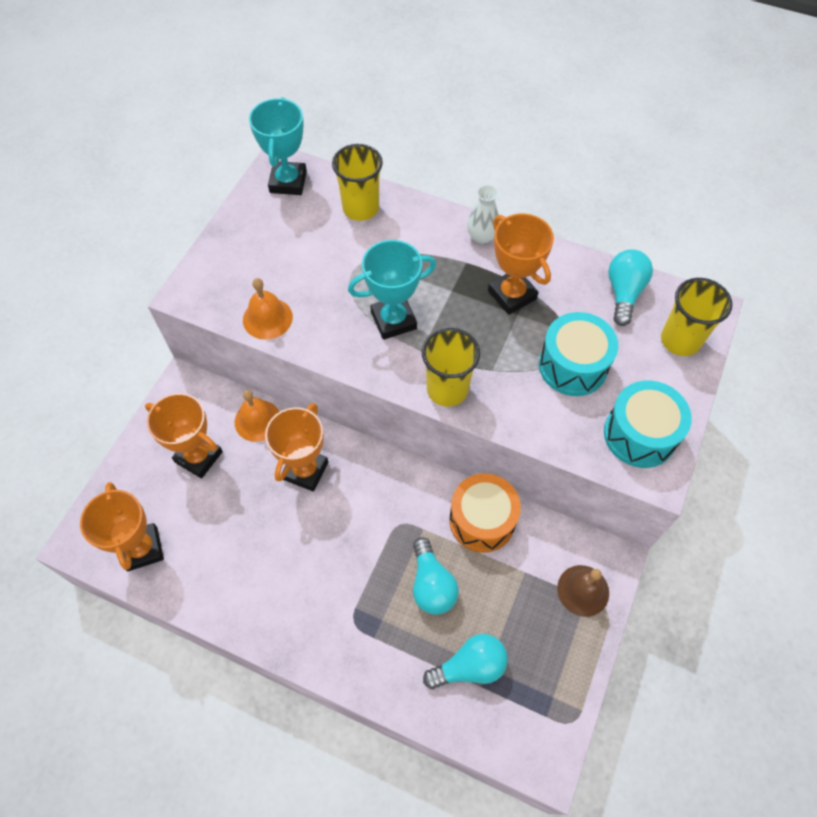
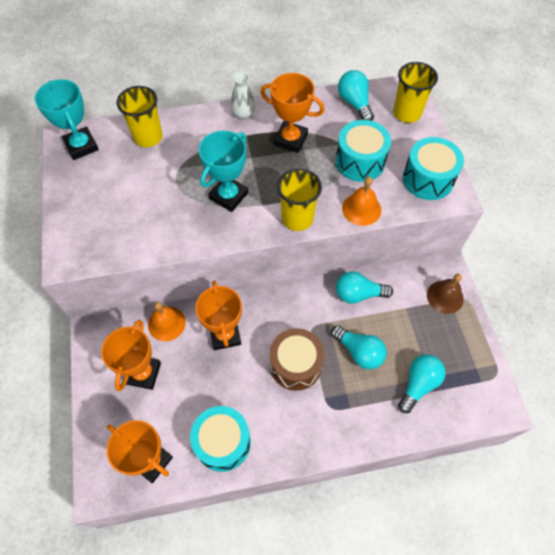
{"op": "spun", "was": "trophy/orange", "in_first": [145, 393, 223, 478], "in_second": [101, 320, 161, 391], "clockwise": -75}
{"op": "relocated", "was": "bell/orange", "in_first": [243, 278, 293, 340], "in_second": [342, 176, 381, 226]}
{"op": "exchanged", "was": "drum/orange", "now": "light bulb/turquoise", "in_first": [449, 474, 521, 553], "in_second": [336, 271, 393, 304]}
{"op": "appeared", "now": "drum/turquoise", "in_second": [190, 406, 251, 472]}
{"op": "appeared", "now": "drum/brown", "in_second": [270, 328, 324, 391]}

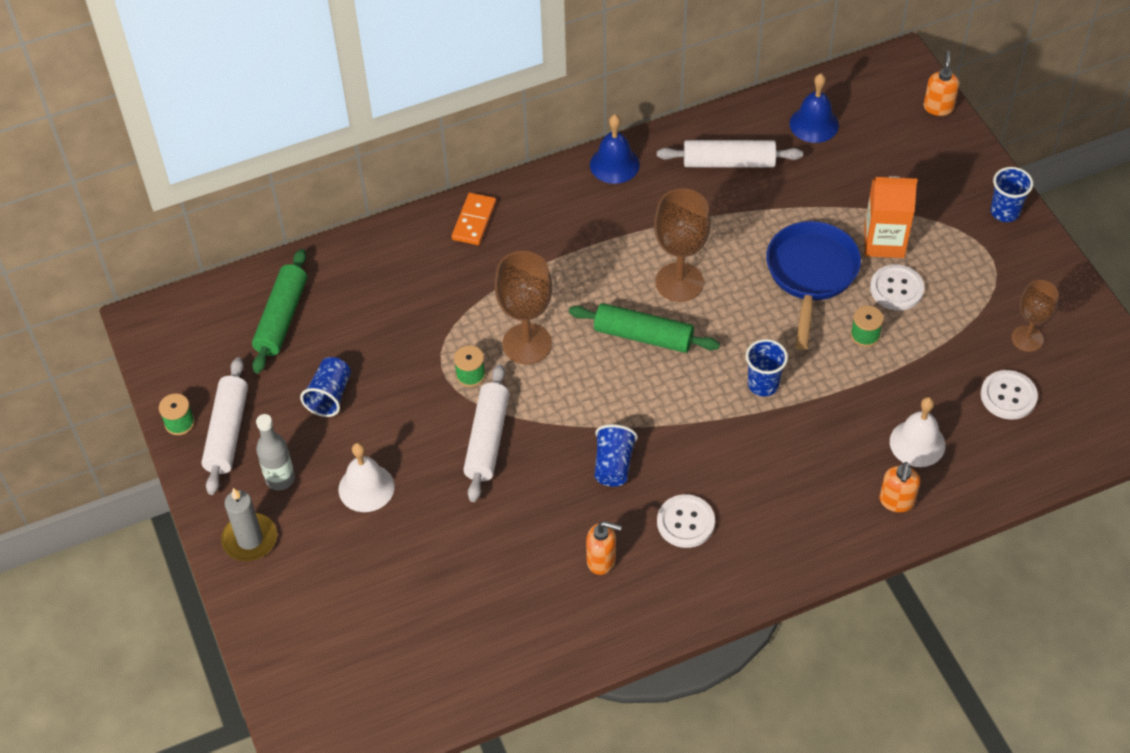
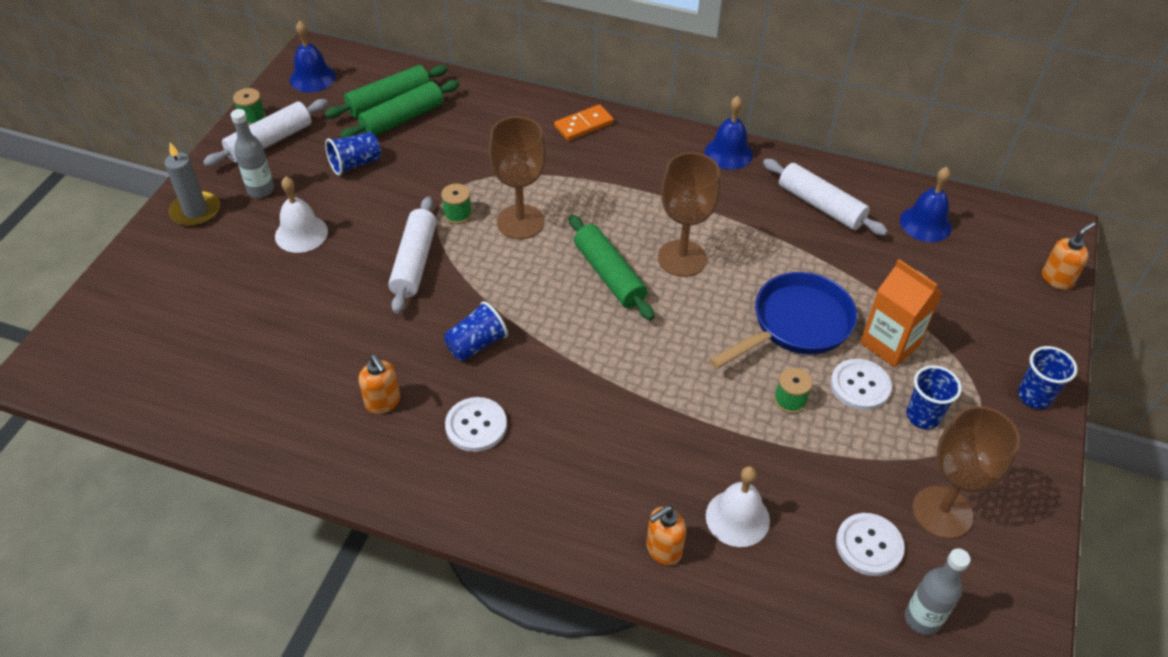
{"op": "spun", "was": "rolling pin/white", "in_first": [463, 364, 509, 502], "in_second": [388, 196, 437, 314], "clockwise": -45}
{"op": "relocated", "was": "cup/blue", "in_first": [746, 339, 788, 396], "in_second": [906, 366, 962, 429]}
{"op": "size", "was": "goblet/brown", "in_first": [1011, 280, 1059, 352], "in_second": [912, 406, 1020, 539], "ratio": 1.56}
{"op": "appeared", "now": "bell/blue", "in_second": [290, 21, 336, 92]}
{"op": "appeared", "now": "rolling pin/green", "in_second": [340, 80, 460, 138]}
{"op": "appeared", "now": "bottle/grey", "in_second": [905, 548, 971, 635]}

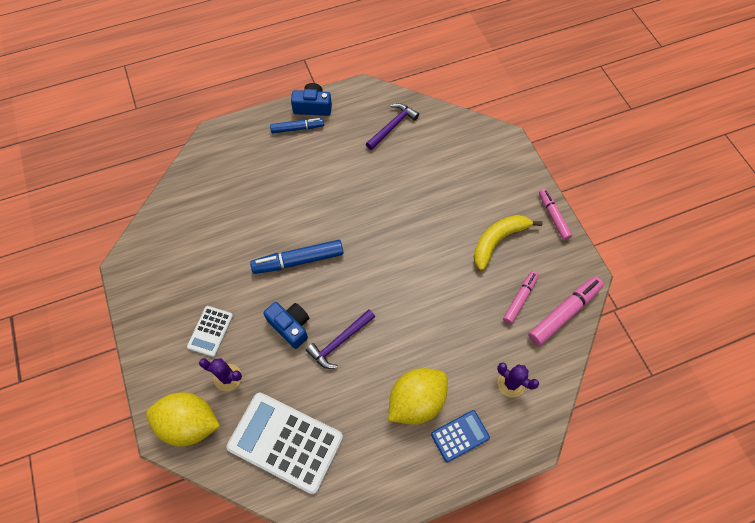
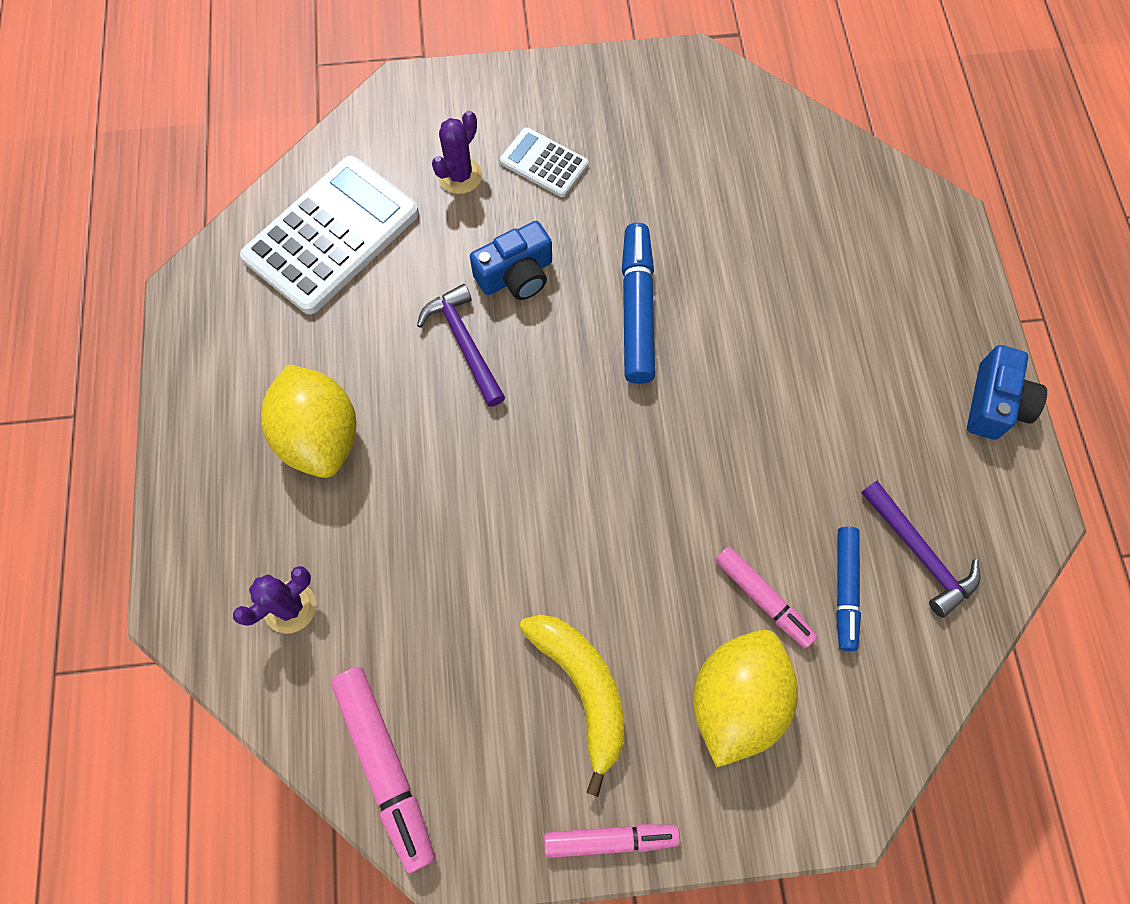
{"op": "relocated", "was": "lemon/yellow", "in_first": [146, 392, 220, 447], "in_second": [693, 630, 798, 768]}
{"op": "relocated", "was": "marker/blue", "in_first": [270, 118, 324, 133], "in_second": [836, 527, 861, 651]}
{"op": "missing", "was": "calculator/blue", "in_first": [431, 410, 490, 462]}
{"op": "relocated", "was": "marker/pink", "in_first": [503, 271, 539, 324], "in_second": [715, 546, 818, 648]}

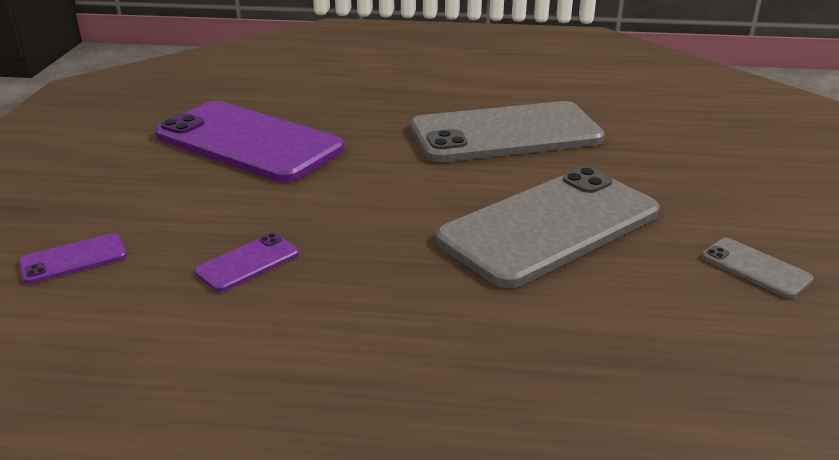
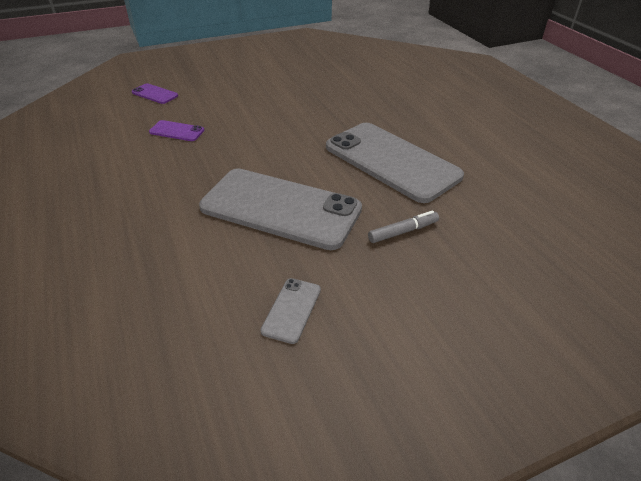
{"op": "missing", "was": "phone/purple", "in_first": [155, 101, 345, 182]}
{"op": "appeared", "now": "marker/grey", "in_second": [368, 210, 439, 243]}

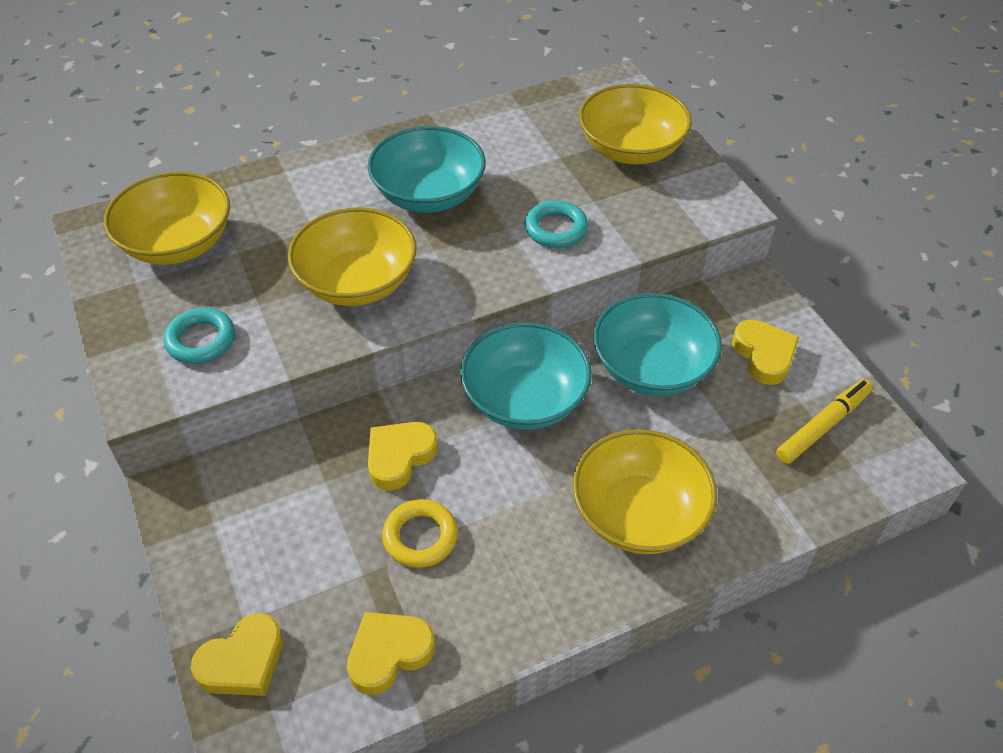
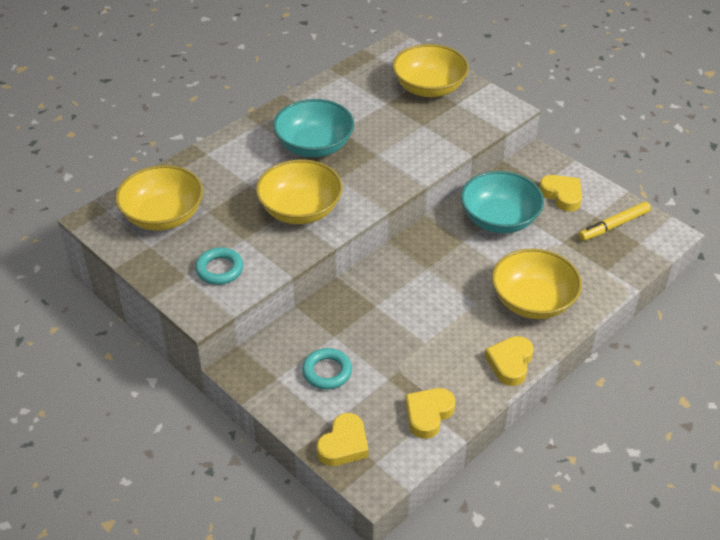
{"op": "relocated", "was": "heart/yellow", "in_first": [368, 422, 438, 491], "in_second": [485, 336, 533, 386]}
{"op": "missing", "was": "ring/yellow", "in_first": [382, 499, 458, 568]}
{"op": "missing", "was": "bowl/turquoise", "in_first": [460, 322, 592, 430]}
{"op": "relocated", "was": "ring/turquoise", "in_first": [525, 200, 588, 248], "in_second": [302, 348, 352, 390]}
{"op": "spun", "was": "marker/yellow", "in_first": [776, 379, 873, 464], "in_second": [579, 201, 651, 241], "clockwise": -150}

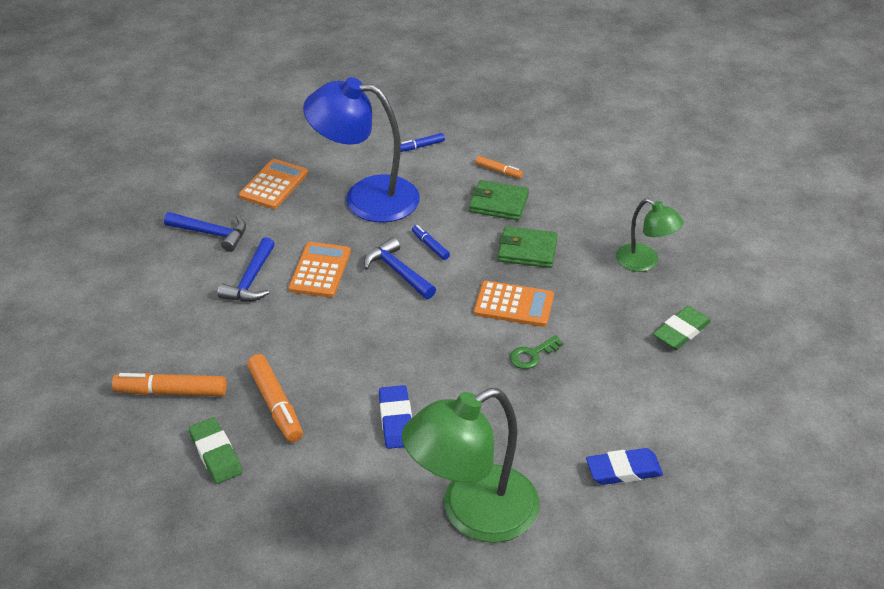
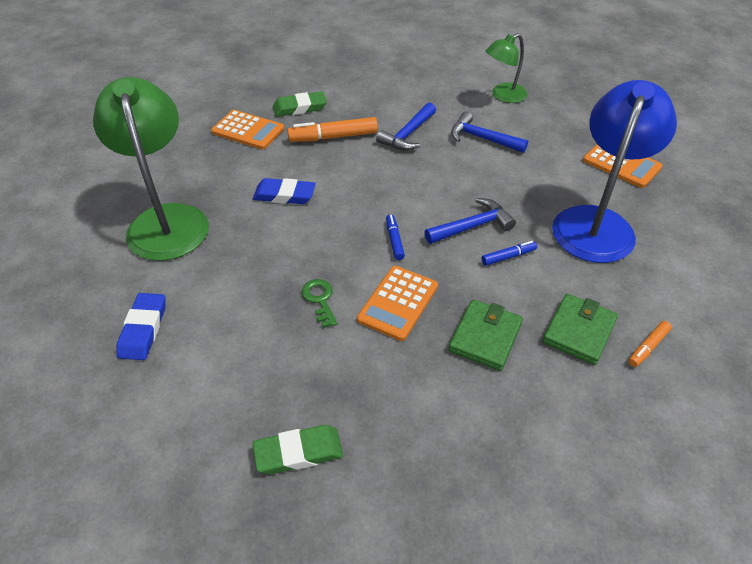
{"op": "missing", "was": "marker/orange", "in_first": [112, 373, 227, 396]}
{"op": "relocated", "was": "hammer/blue", "in_first": [164, 212, 246, 252], "in_second": [376, 102, 436, 150]}
{"op": "relocated", "was": "calculator/orange", "in_first": [289, 242, 351, 297], "in_second": [211, 110, 284, 150]}
{"op": "relocated", "was": "marker/blue", "in_first": [401, 133, 445, 152], "in_second": [386, 214, 405, 260]}
{"op": "relocated", "was": "lamp/green", "in_first": [616, 199, 684, 272], "in_second": [485, 33, 528, 103]}
{"op": "spun", "was": "eraser/green", "in_first": [653, 306, 711, 350], "in_second": [253, 425, 343, 474], "clockwise": -75}

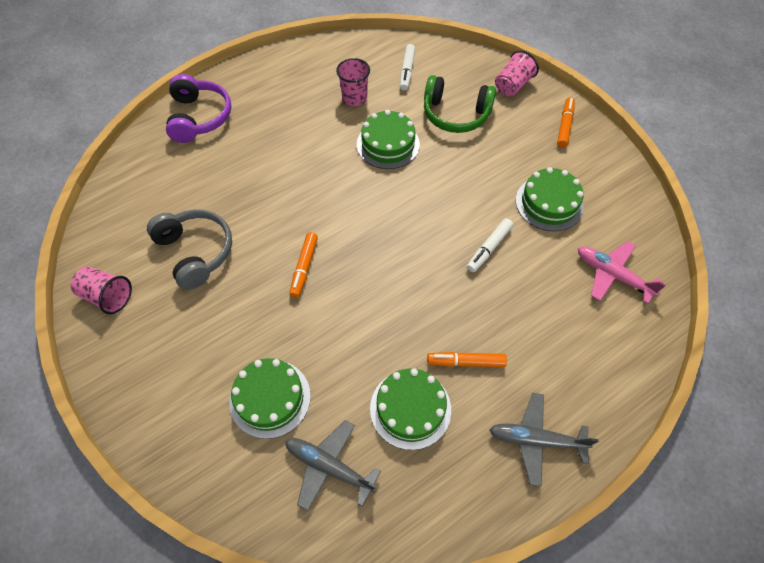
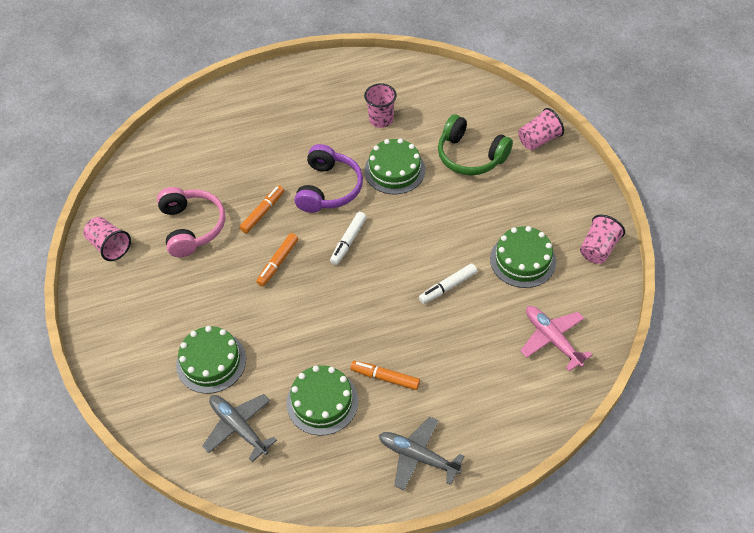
{"op": "colour", "was": "headphones/grey", "now": "headphones/pink", "in_first": [147, 209, 232, 290], "in_second": [157, 187, 225, 257]}
{"op": "relocated", "was": "headphones/purple", "in_first": [166, 74, 232, 143], "in_second": [294, 144, 363, 213]}
{"op": "relocated", "was": "marker/white", "in_first": [400, 44, 415, 90], "in_second": [330, 212, 366, 265]}
{"op": "relocated", "was": "marker/orange", "in_first": [557, 97, 575, 148], "in_second": [239, 185, 284, 234]}
{"op": "appeared", "now": "cup/pink", "in_second": [580, 215, 625, 264]}

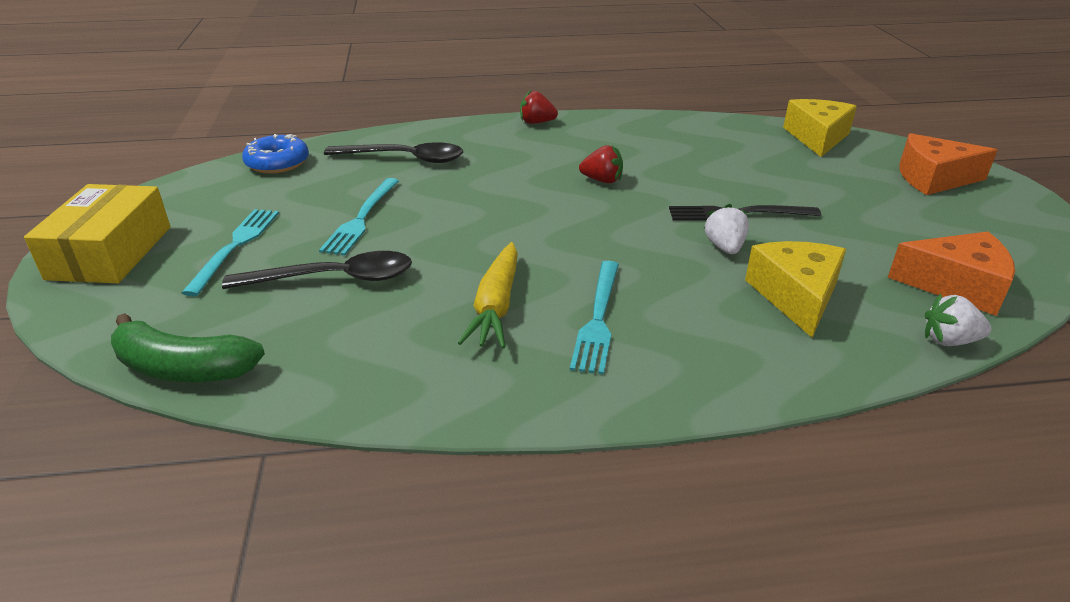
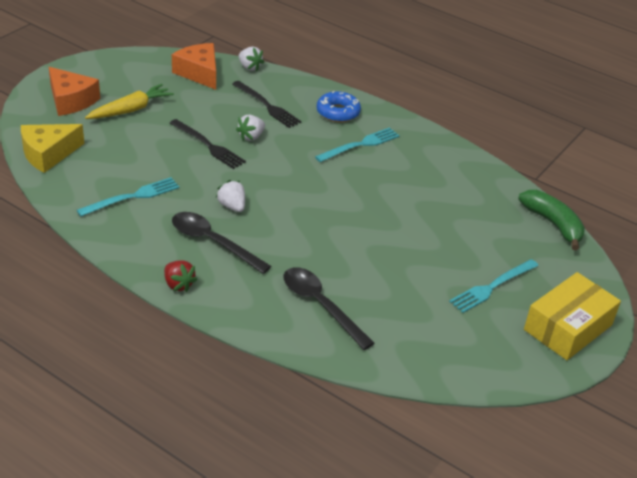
{"op": "relocated", "was": "spoon/black", "in_first": [222, 251, 412, 289], "in_second": [172, 212, 271, 274]}
{"op": "relocated", "was": "donut/blue", "in_first": [242, 134, 309, 174], "in_second": [317, 91, 361, 122]}
{"op": "relocated", "was": "fork/turquoise", "in_first": [319, 178, 399, 256], "in_second": [77, 177, 180, 216]}
{"op": "relocated", "was": "carrot/yellow", "in_first": [458, 242, 518, 348], "in_second": [85, 84, 174, 119]}
{"op": "colour", "was": "strawberry/red", "now": "strawberry/white", "in_first": [579, 145, 623, 183], "in_second": [216, 180, 245, 212]}
{"op": "exchanged", "was": "cheese/yellow", "now": "fork/black", "in_first": [745, 241, 846, 338], "in_second": [232, 81, 301, 128]}

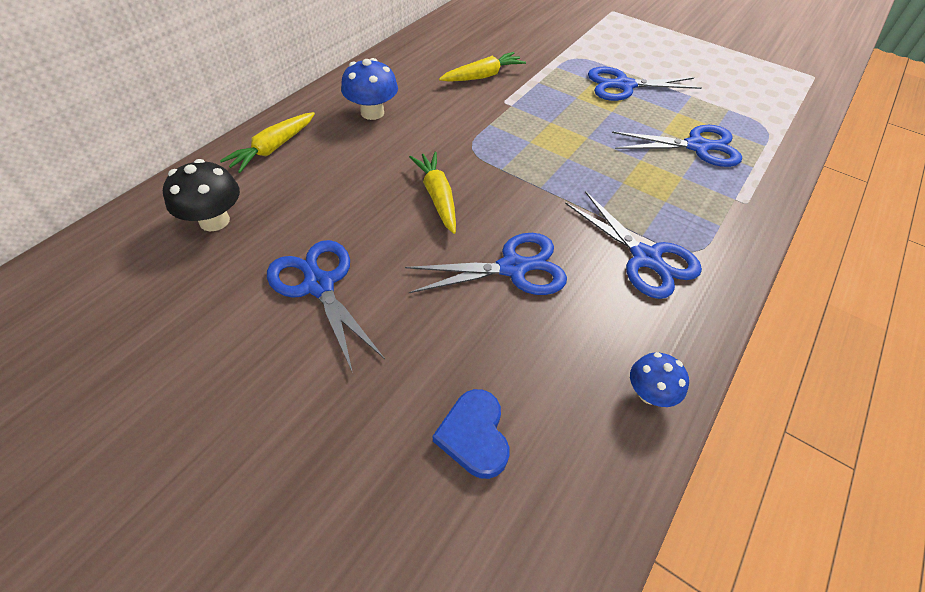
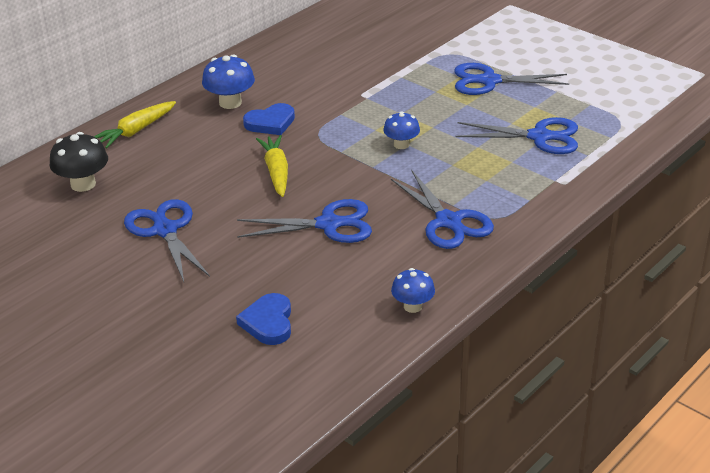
{"op": "missing", "was": "carrot/yellow", "in_first": [439, 52, 526, 82]}
{"op": "appeared", "now": "heart/blue", "in_second": [243, 103, 295, 135]}
{"op": "appeared", "now": "mushroom/blue", "in_second": [383, 111, 420, 149]}

